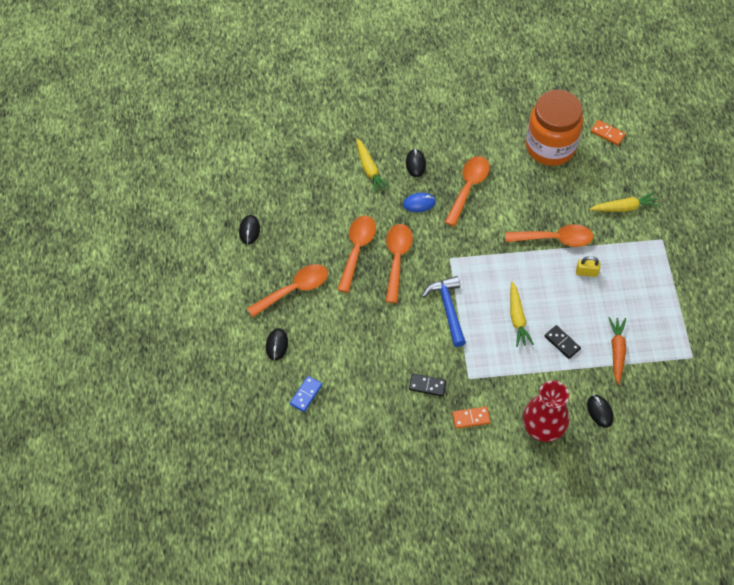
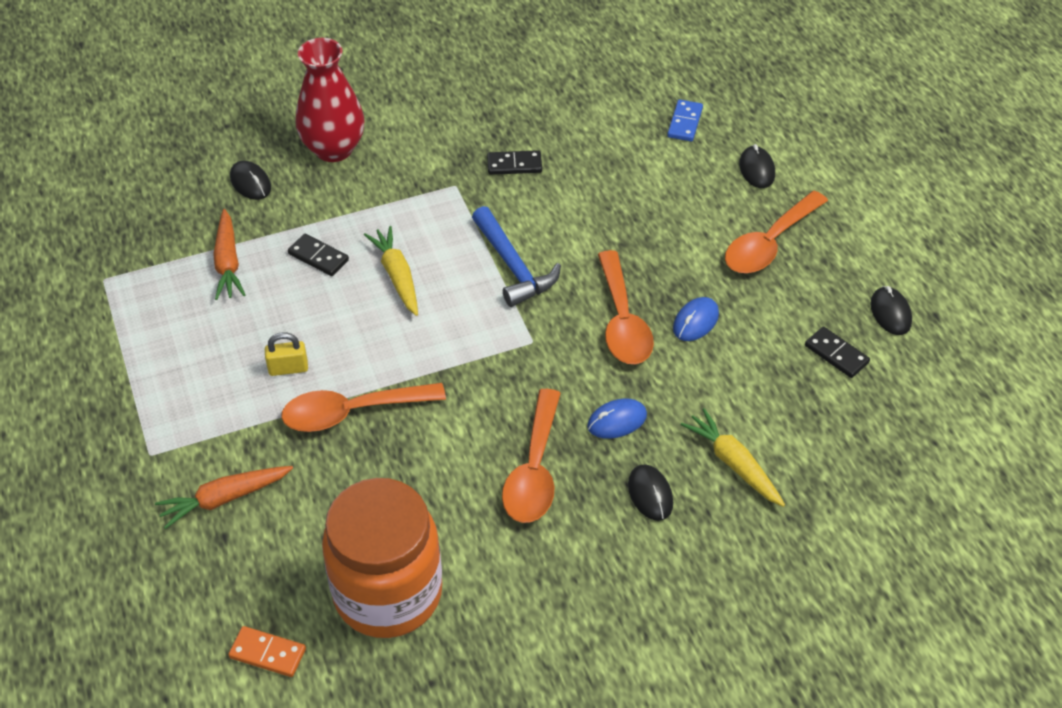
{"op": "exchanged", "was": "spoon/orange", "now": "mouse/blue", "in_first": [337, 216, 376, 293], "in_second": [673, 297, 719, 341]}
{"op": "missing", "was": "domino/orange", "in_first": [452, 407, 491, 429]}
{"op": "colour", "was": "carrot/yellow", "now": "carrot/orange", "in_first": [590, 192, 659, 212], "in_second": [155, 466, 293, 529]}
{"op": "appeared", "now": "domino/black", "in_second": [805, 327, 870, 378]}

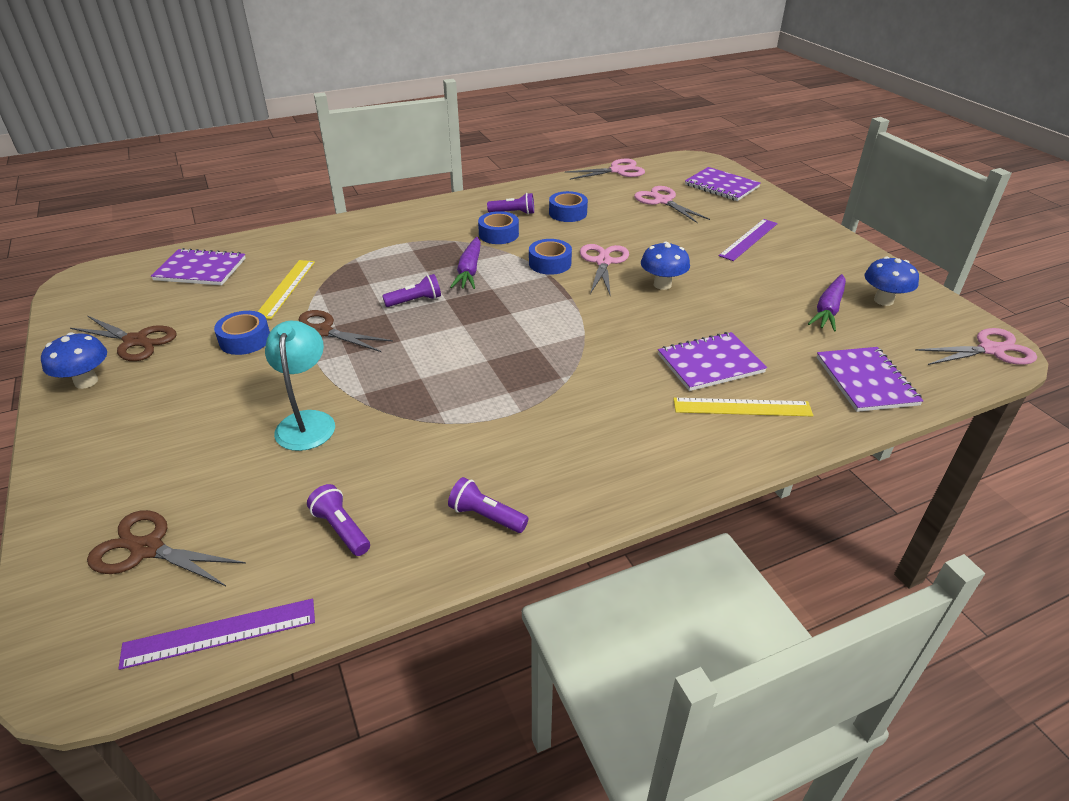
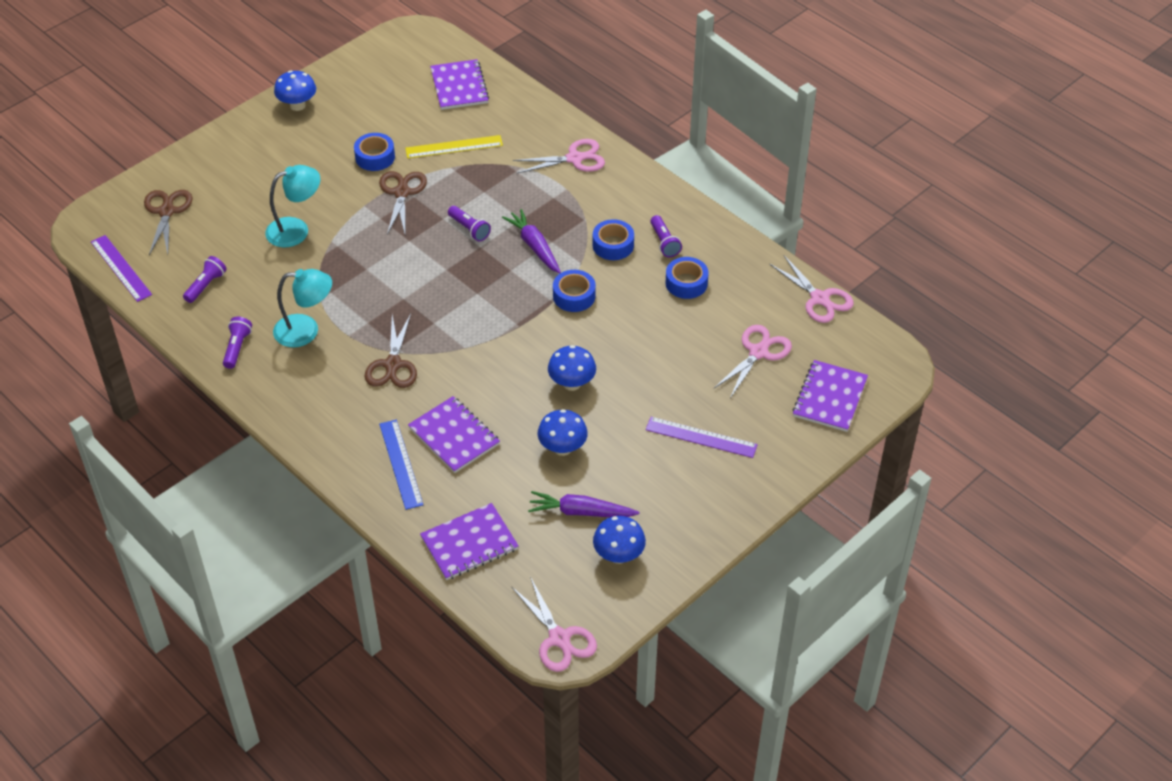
{"op": "relocated", "was": "scissors/brown", "in_first": [70, 316, 177, 361], "in_second": [365, 314, 417, 388]}
{"op": "spun", "was": "carrot/purple", "in_first": [450, 237, 481, 289], "in_second": [502, 209, 561, 274], "clockwise": 75}
{"op": "relocated", "was": "scissors/pink", "in_first": [580, 244, 629, 297], "in_second": [513, 139, 605, 174]}
{"op": "colour", "was": "ruler/yellow", "now": "ruler/blue", "in_first": [673, 398, 813, 416], "in_second": [379, 420, 423, 510]}
{"op": "appeared", "now": "lamp/turquoise", "in_second": [273, 269, 332, 347]}
{"op": "appeared", "now": "mushroom/blue", "in_second": [538, 409, 588, 456]}

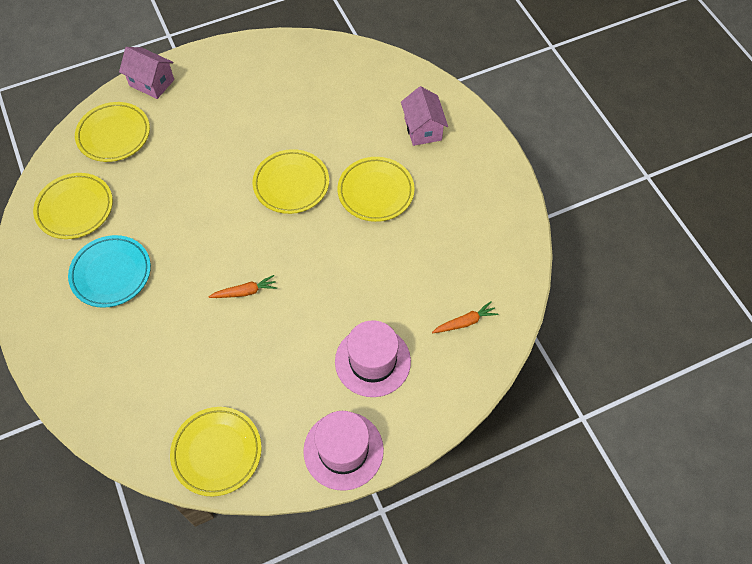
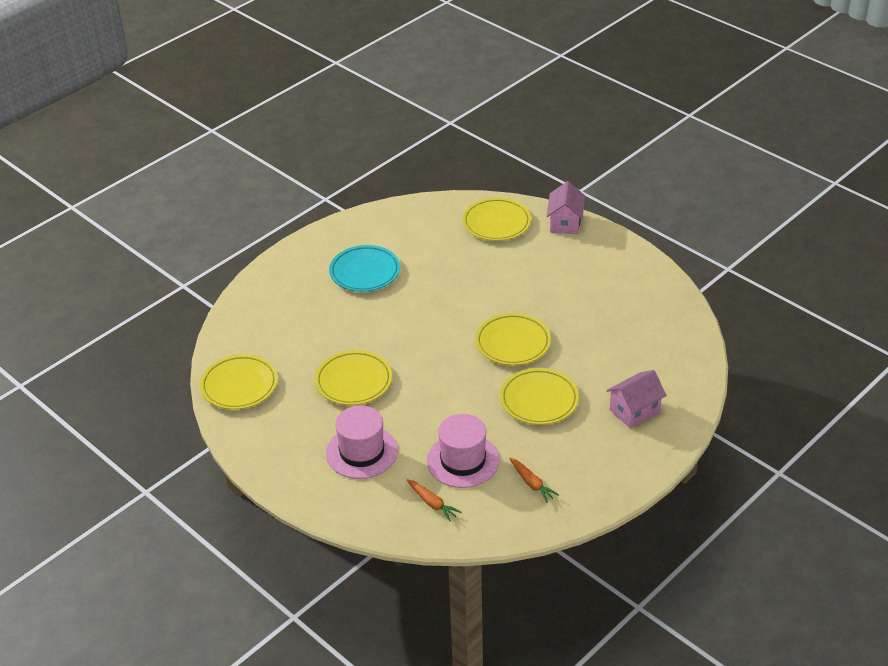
{"op": "relocated", "was": "plate/yellow", "in_first": [33, 173, 113, 239], "in_second": [315, 350, 392, 405]}
{"op": "relocated", "was": "carrot/orange", "in_first": [209, 275, 277, 298], "in_second": [509, 458, 559, 503]}
{"op": "relocated", "was": "hat/pink", "in_first": [303, 411, 384, 491], "in_second": [427, 414, 500, 488]}

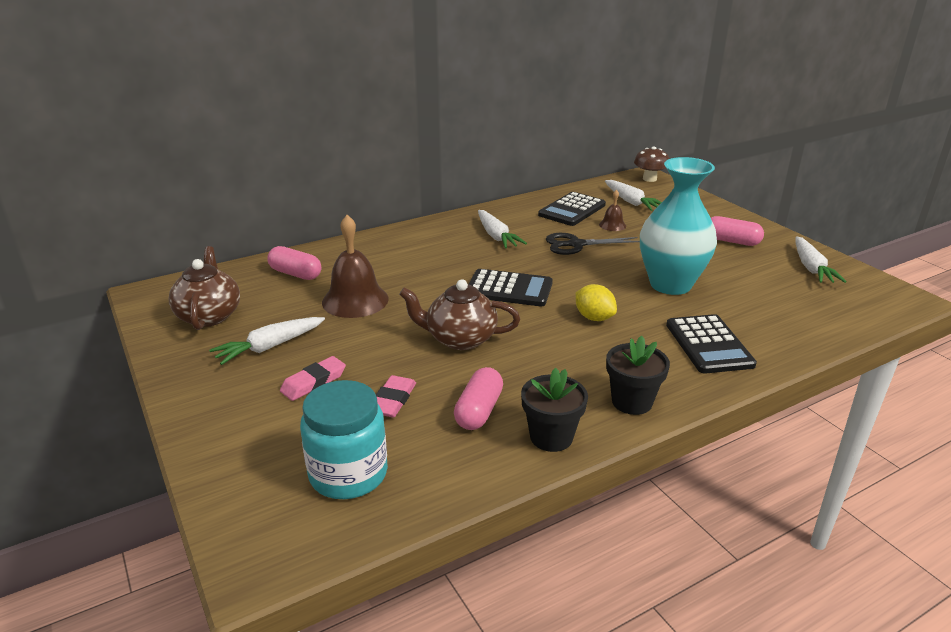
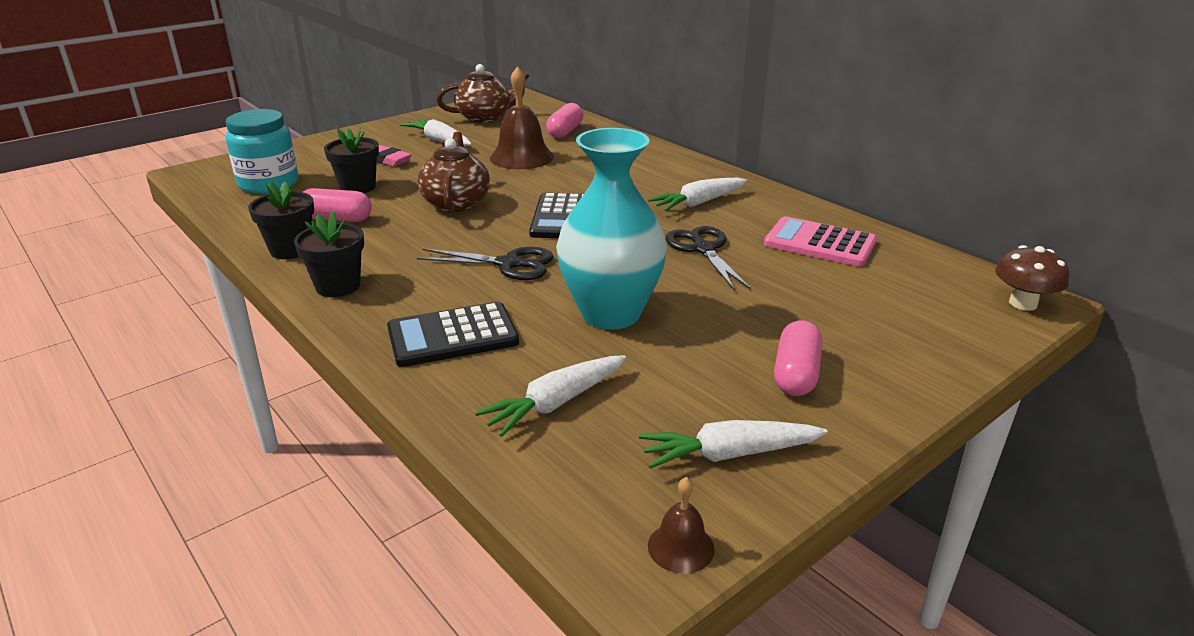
{"op": "exchanged", "was": "eraser/pink", "now": "flower pot/black", "in_first": [376, 375, 416, 417], "in_second": [324, 127, 379, 193]}
{"op": "colour", "was": "calculator/black", "now": "calculator/pink", "in_first": [538, 192, 606, 226], "in_second": [764, 216, 877, 267]}
{"op": "exchanged", "was": "lemon/yellow", "now": "scissors/black", "in_first": [575, 284, 617, 321], "in_second": [417, 247, 554, 280]}
{"op": "relocated", "was": "bell/brown", "in_first": [599, 190, 626, 231], "in_second": [648, 477, 715, 574]}
{"op": "relocated", "was": "carrot/white", "in_first": [605, 180, 662, 211], "in_second": [475, 355, 626, 437]}

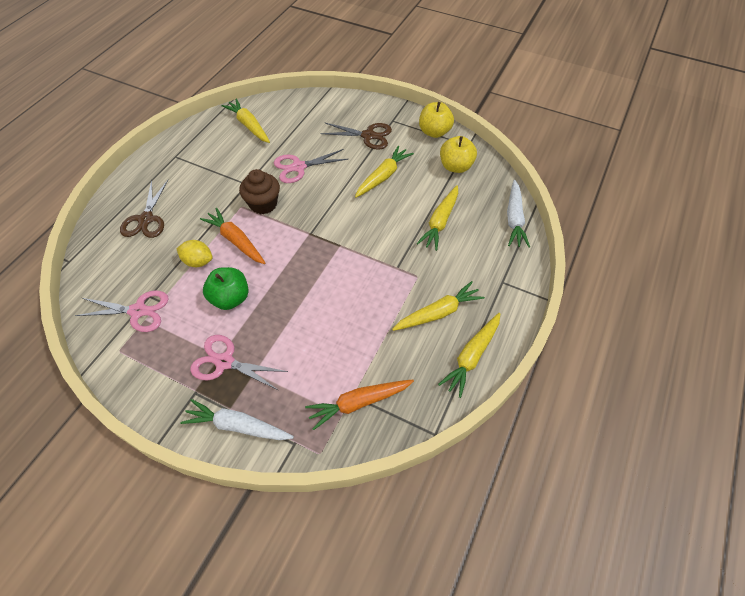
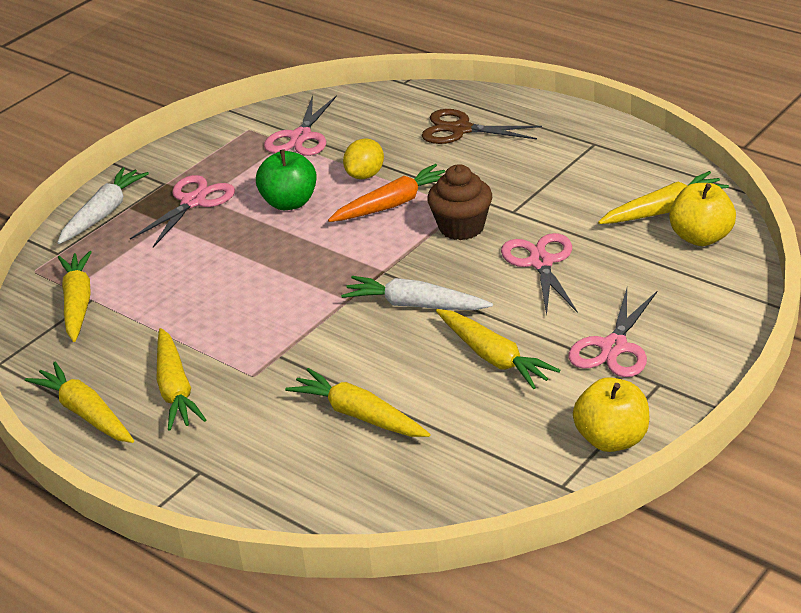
{"op": "colour", "was": "carrot/orange", "now": "carrot/yellow", "in_first": [305, 379, 414, 430], "in_second": [58, 251, 92, 342]}
{"op": "colour", "was": "scissors/brown", "now": "scissors/pink", "in_first": [320, 122, 392, 150], "in_second": [569, 288, 658, 377]}
{"op": "relocated", "was": "apple/yellow", "in_first": [440, 136, 477, 173], "in_second": [669, 183, 736, 246]}
{"op": "relocated", "was": "carrot/white", "in_first": [507, 180, 530, 248], "in_second": [341, 276, 493, 310]}

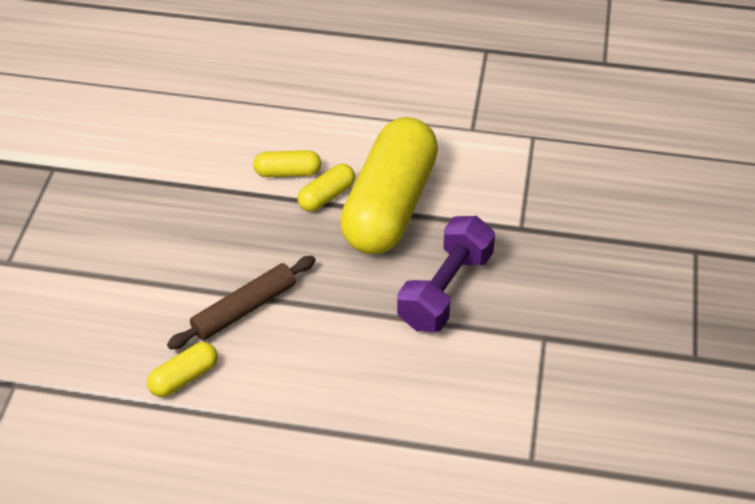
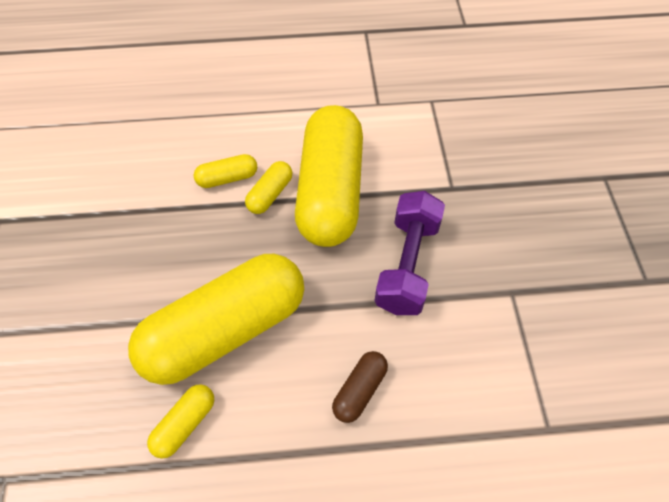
{"op": "exchanged", "was": "rolling pin/brown", "now": "capsule/yellow", "in_first": [167, 256, 316, 350], "in_second": [128, 254, 304, 385]}
{"op": "appeared", "now": "capsule/brown", "in_second": [332, 351, 388, 423]}

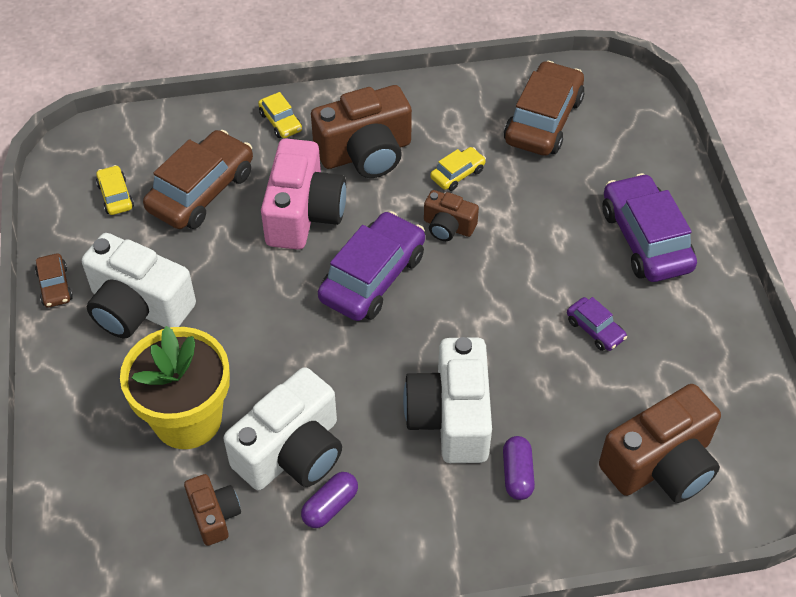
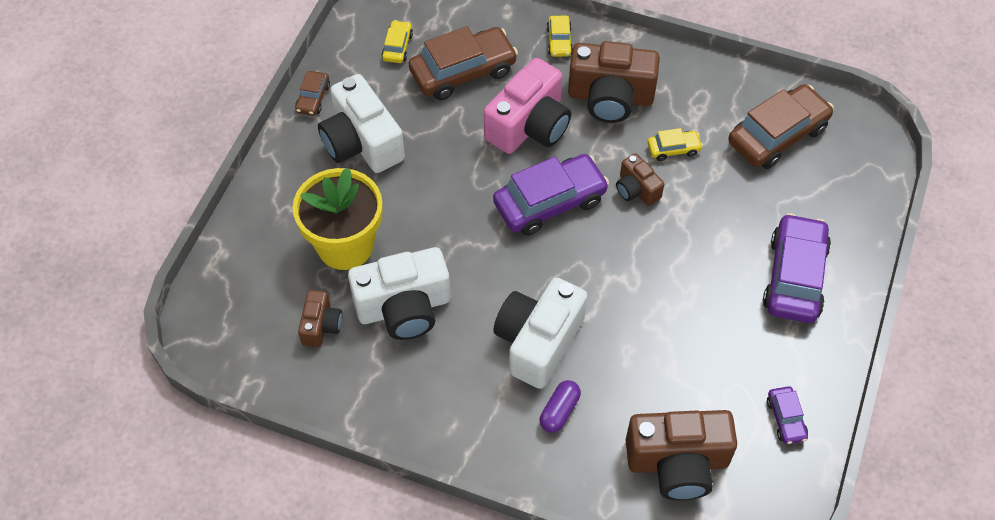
{"op": "missing", "was": "capsule/purple", "in_first": [301, 472, 358, 528]}
{"op": "relocated", "was": "car/purple", "in_first": [567, 297, 627, 351], "in_second": [767, 386, 808, 444]}

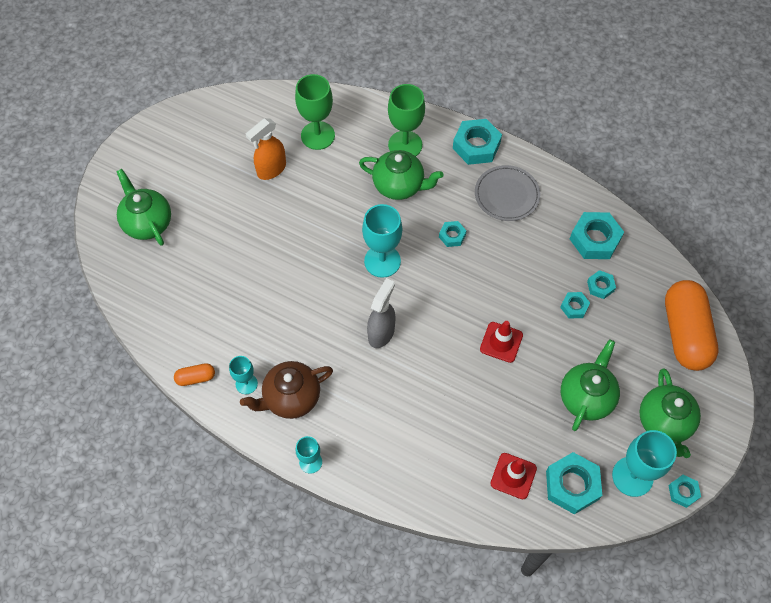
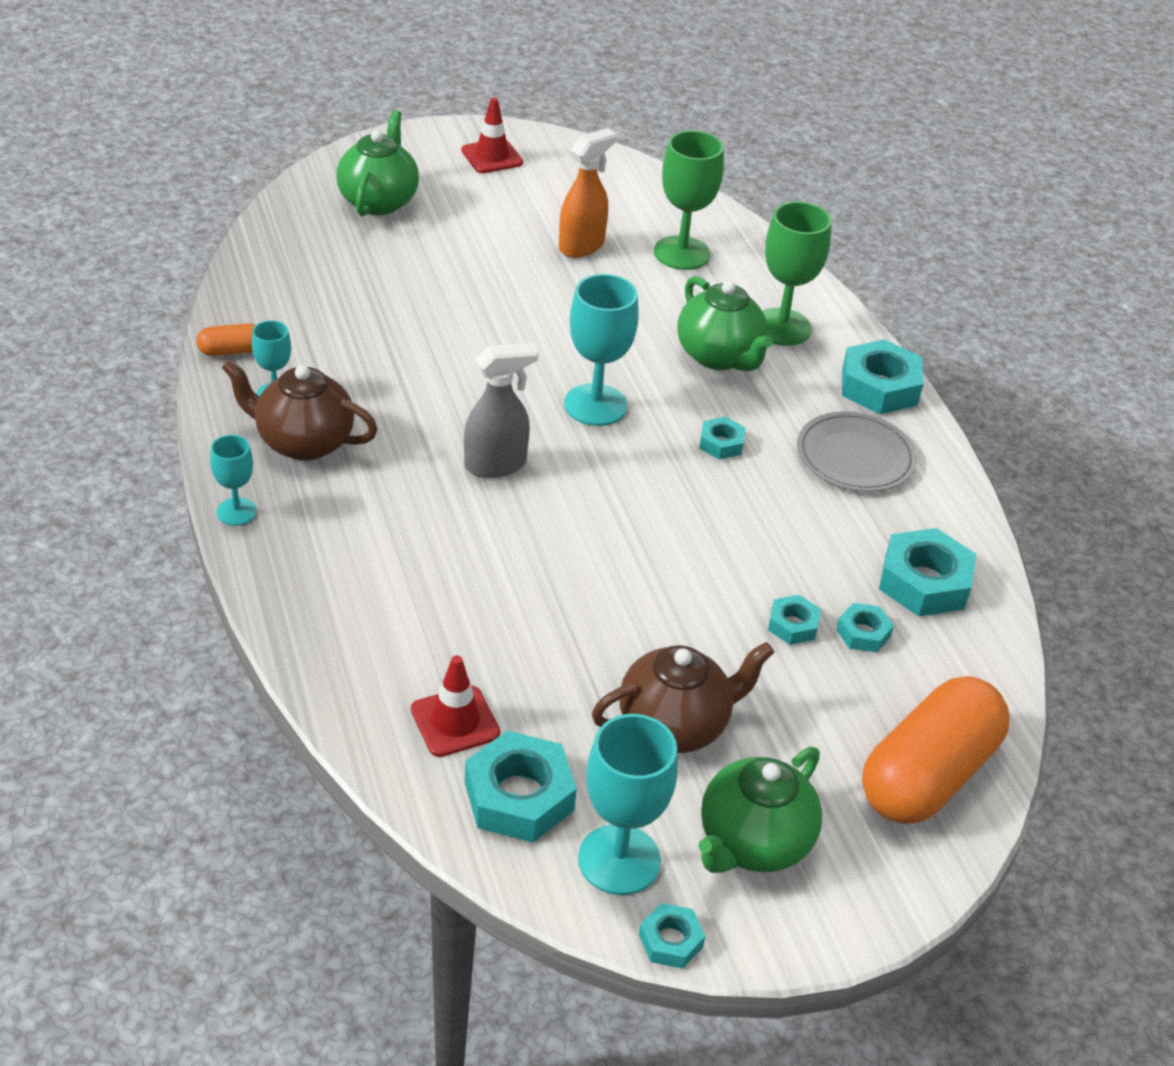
{"op": "spun", "was": "capsule/orange", "in_first": [174, 363, 215, 386], "in_second": [196, 323, 256, 356], "clockwise": -45}
{"op": "spun", "was": "spray bottle/orange", "in_first": [246, 118, 286, 180], "in_second": [559, 128, 617, 258], "clockwise": 135}
{"op": "relocated", "was": "traffic cone/red", "in_first": [480, 321, 523, 363], "in_second": [461, 98, 523, 173]}
{"op": "colour", "was": "teapot/green", "now": "teapot/brown", "in_first": [561, 339, 620, 431], "in_second": [592, 642, 774, 753]}

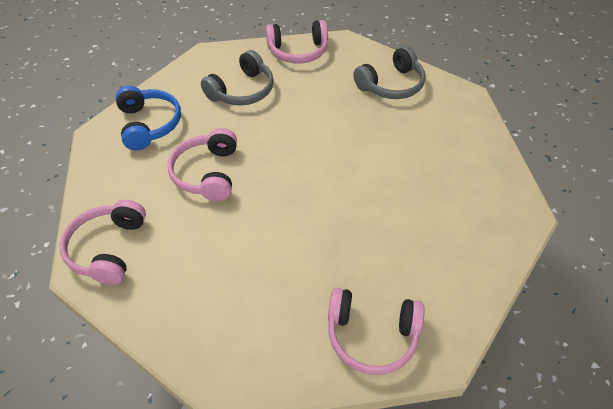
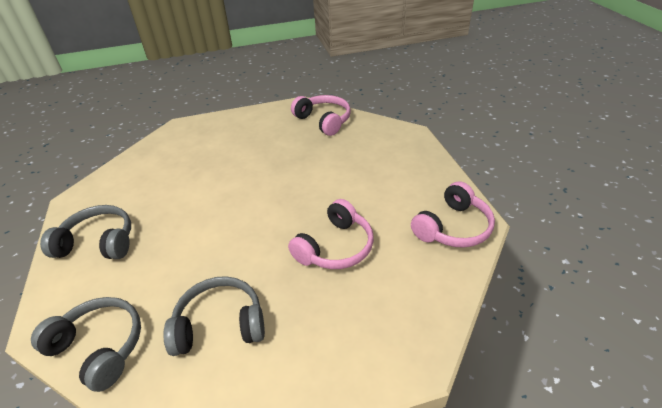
{"op": "missing", "was": "headphones/blue", "in_first": [115, 86, 181, 150]}
{"op": "colour", "was": "headphones/pink", "now": "headphones/grey", "in_first": [266, 20, 328, 63], "in_second": [31, 297, 141, 392]}

